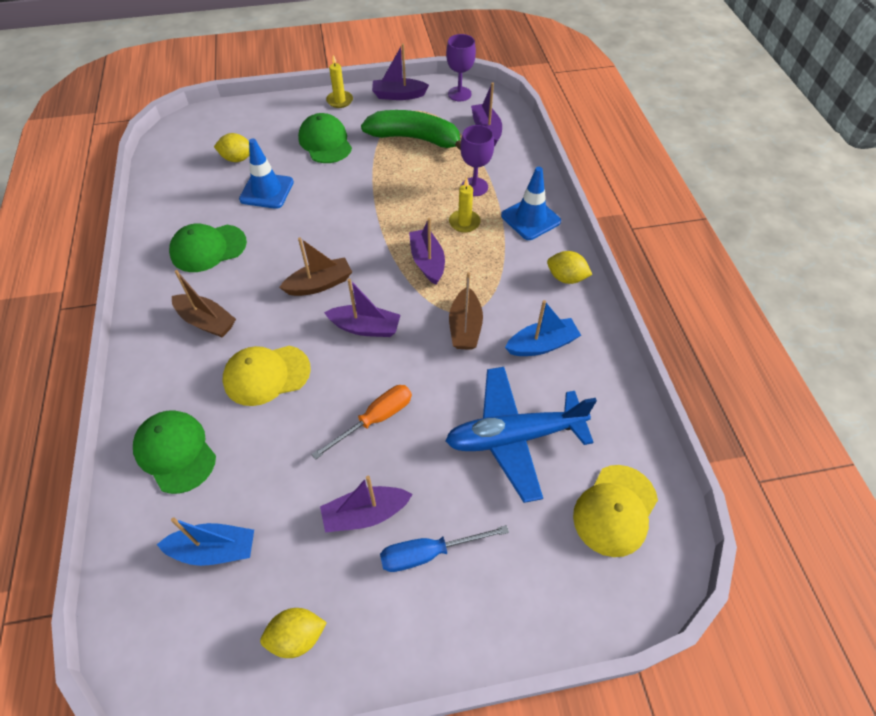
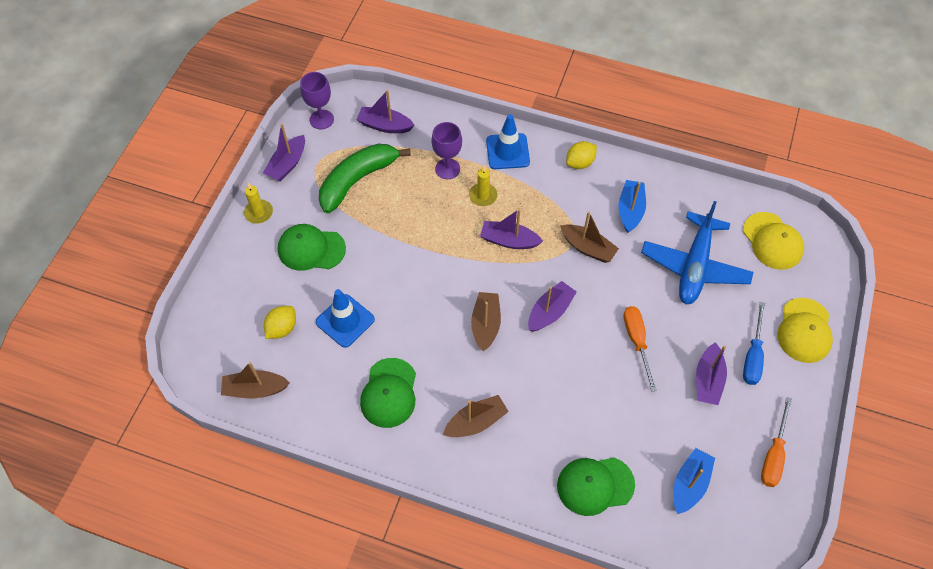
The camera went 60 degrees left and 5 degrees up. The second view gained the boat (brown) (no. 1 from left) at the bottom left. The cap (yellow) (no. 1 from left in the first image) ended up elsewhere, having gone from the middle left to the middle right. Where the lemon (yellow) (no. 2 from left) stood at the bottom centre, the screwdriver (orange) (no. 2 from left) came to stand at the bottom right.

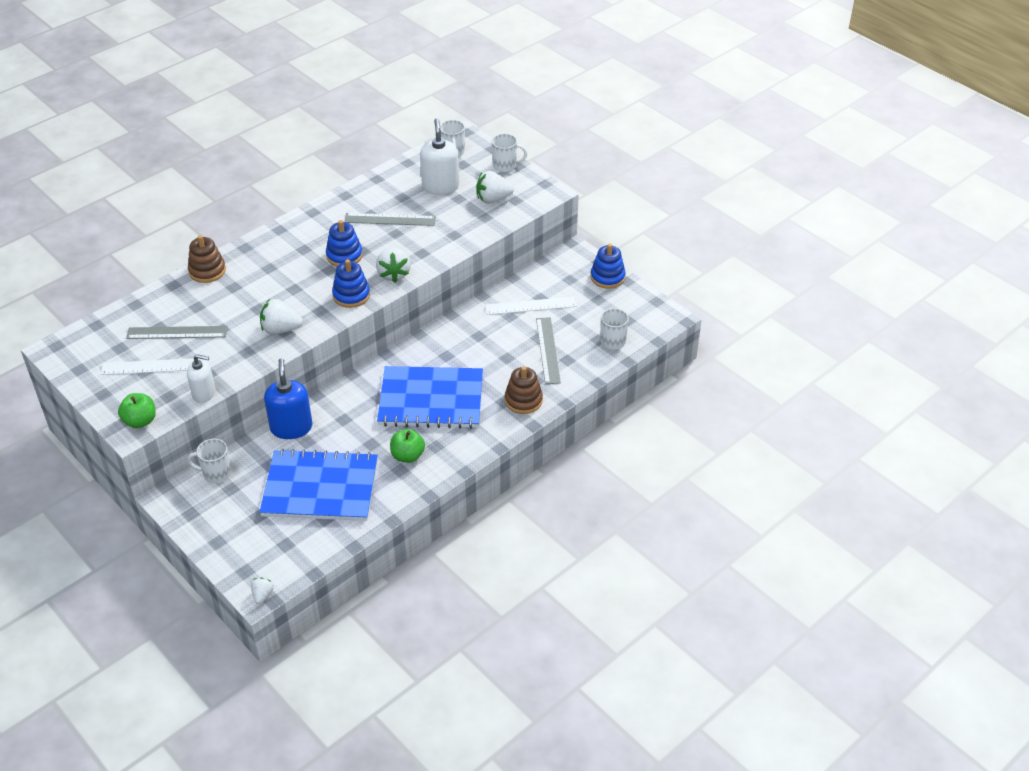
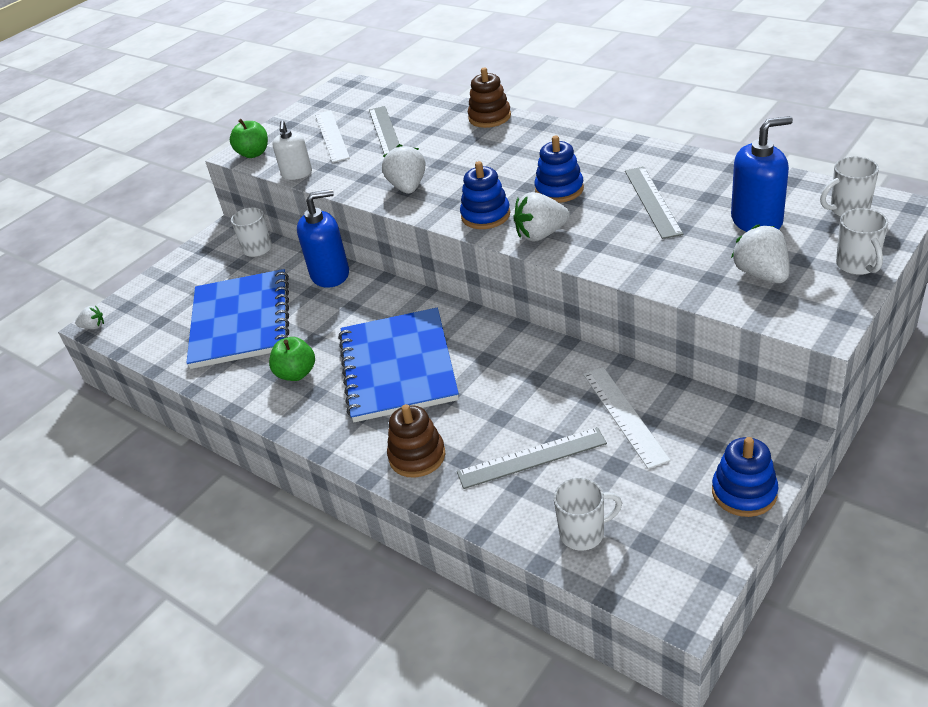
The camera went 85 degrees right and 5 degrees down. What was the soap dispenser (white) (no. 2 from left) at the top centre turned into the soap dispenser (blue) (no. 2 from left) at the top right.

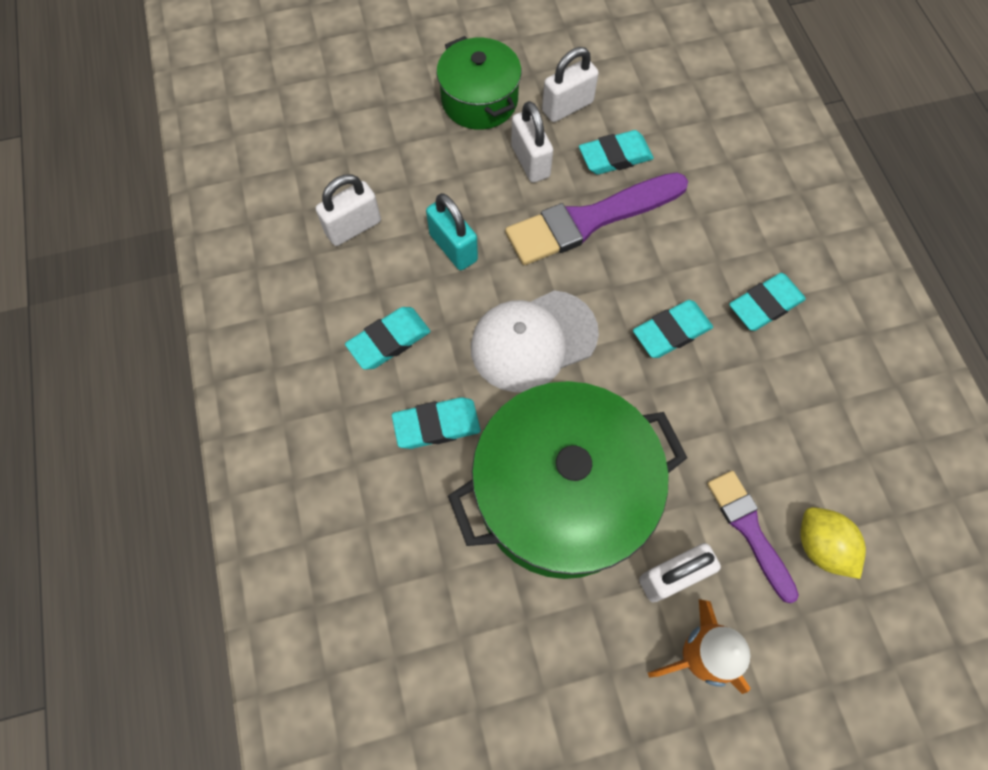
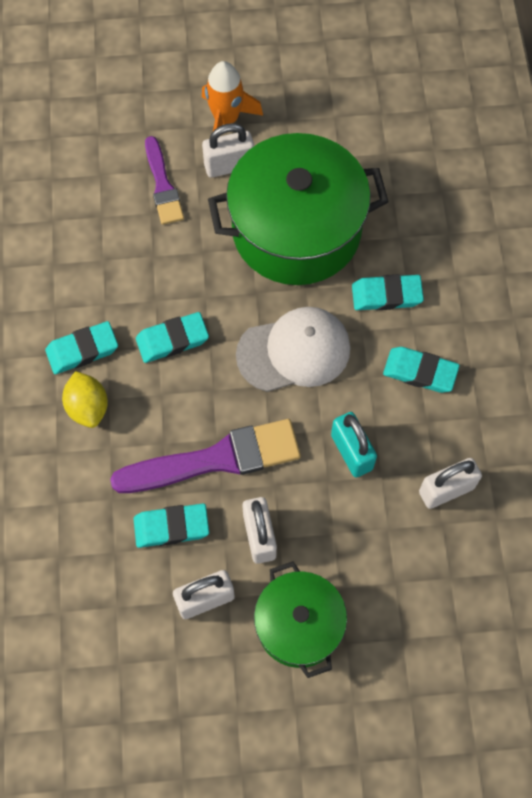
The camera went 170 degrees left and 0 degrees up. The lemon (yellow) ended up elsewhere, having gone from the bottom right to the middle left. The eraser (turquoise) (no. 1 from left in the first image) at the centre ended up facing another way, 45 degrees clockwise from before.

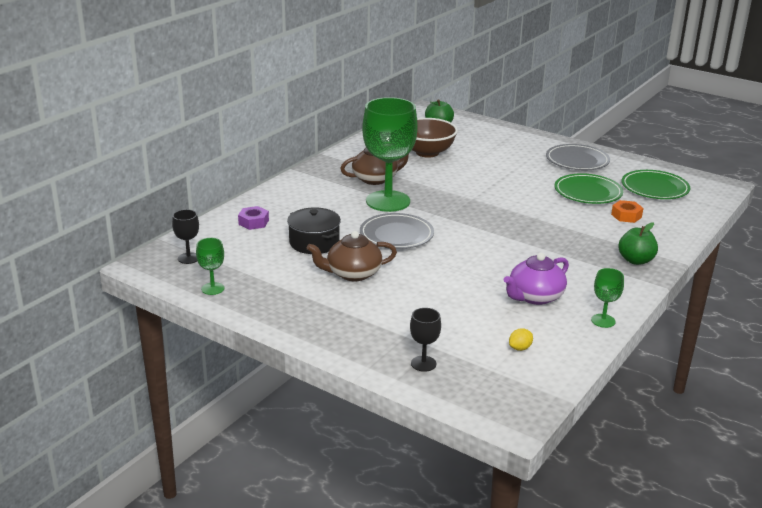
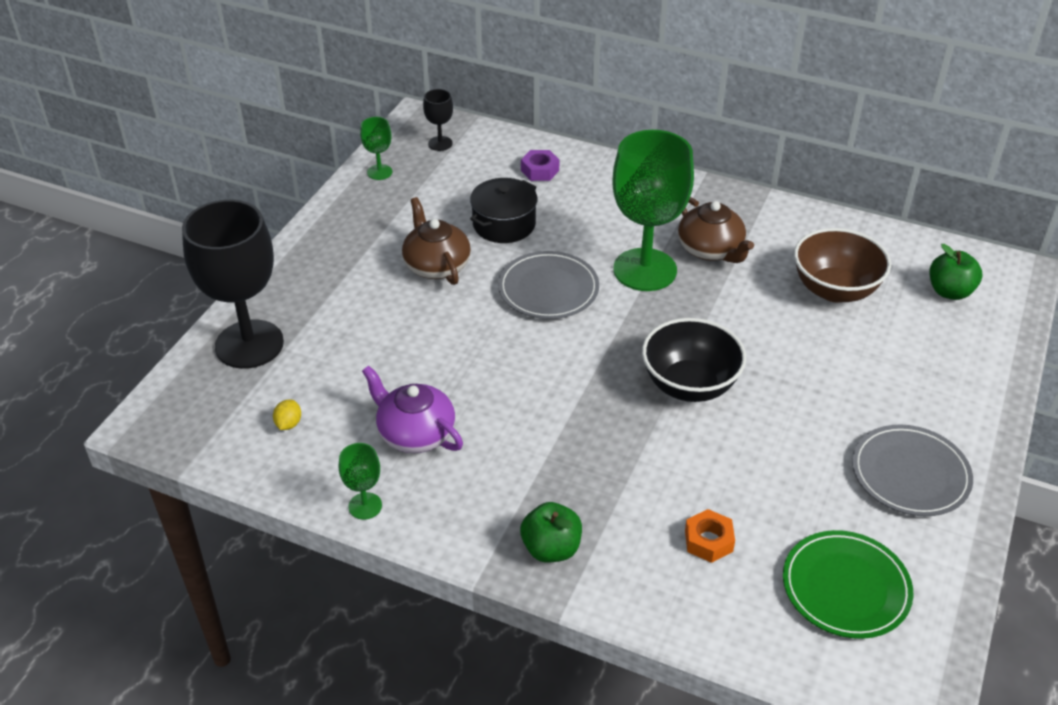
The camera went 80 degrees right and 15 degrees up. The second view lost the plate (green) (no. 1 from left) at the middle right. The second view gained the bowl (black) at the centre. The lemon (yellow) at the bottom right ended up facing another way, 60 degrees clockwise from before. The size of the goblet (black) (no. 2 from left in the first image) at the bottom centre changed by a factor of 2.31.

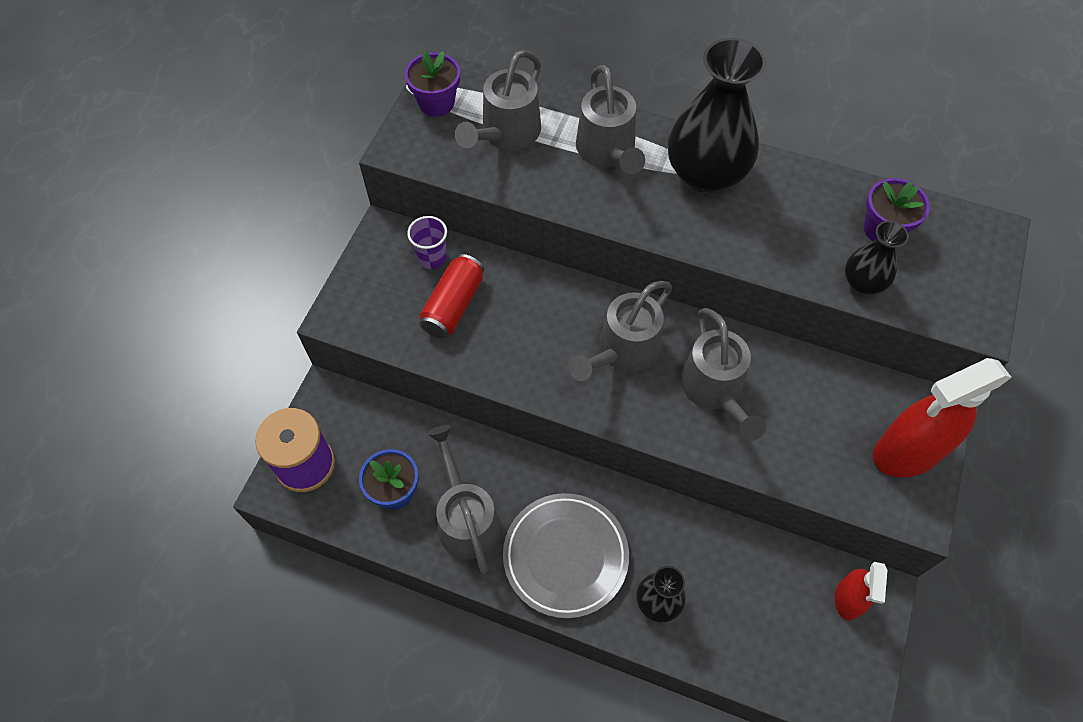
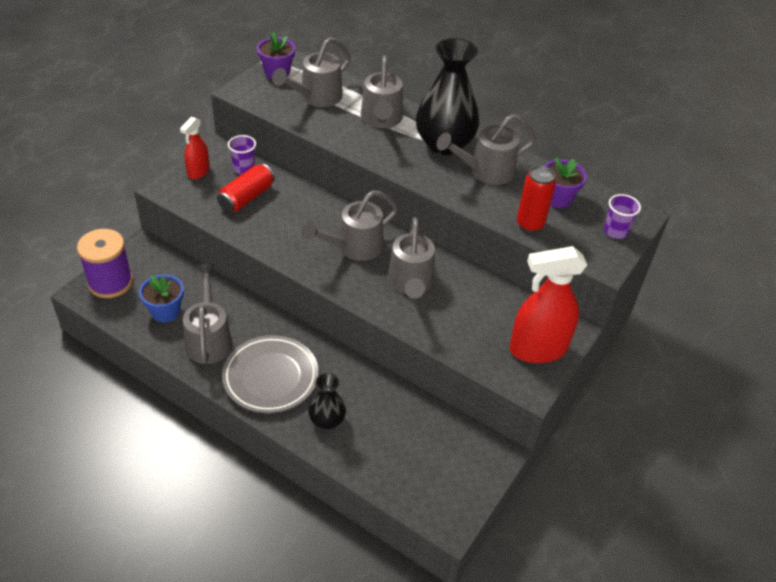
The camera went 10 degrees right and 15 degrees down. The second view gained the watering can (grey) (no. 6 from left) at the top centre. The second view gained the cup (purple) (no. 2 from left) at the middle right. The spray bottle (red) (no. 1 from left) ended up elsewhere, having gone from the bottom right to the top left. Where the vase (black) (no. 3 from left) stood at the middle right, the can (red) (no. 2 from left) came to stand at the middle right.

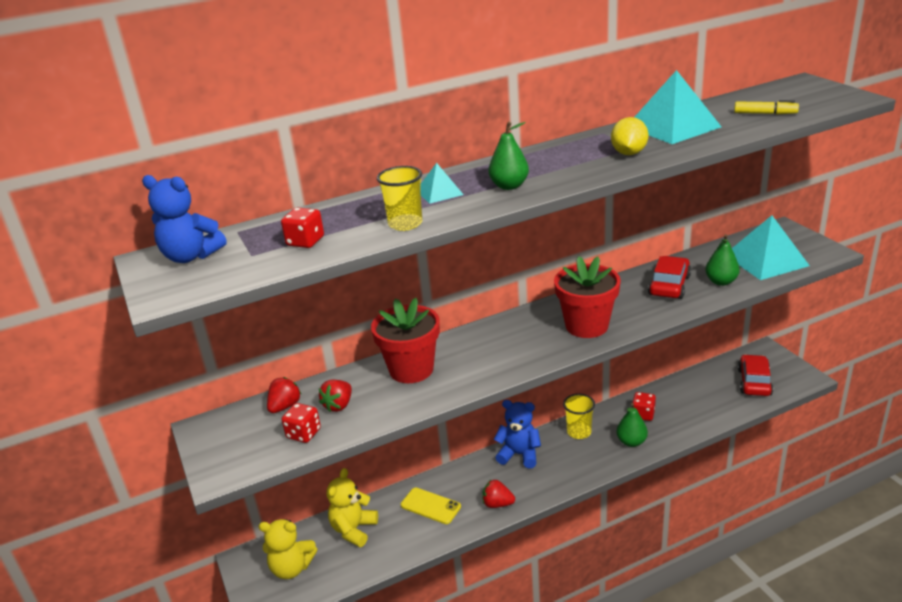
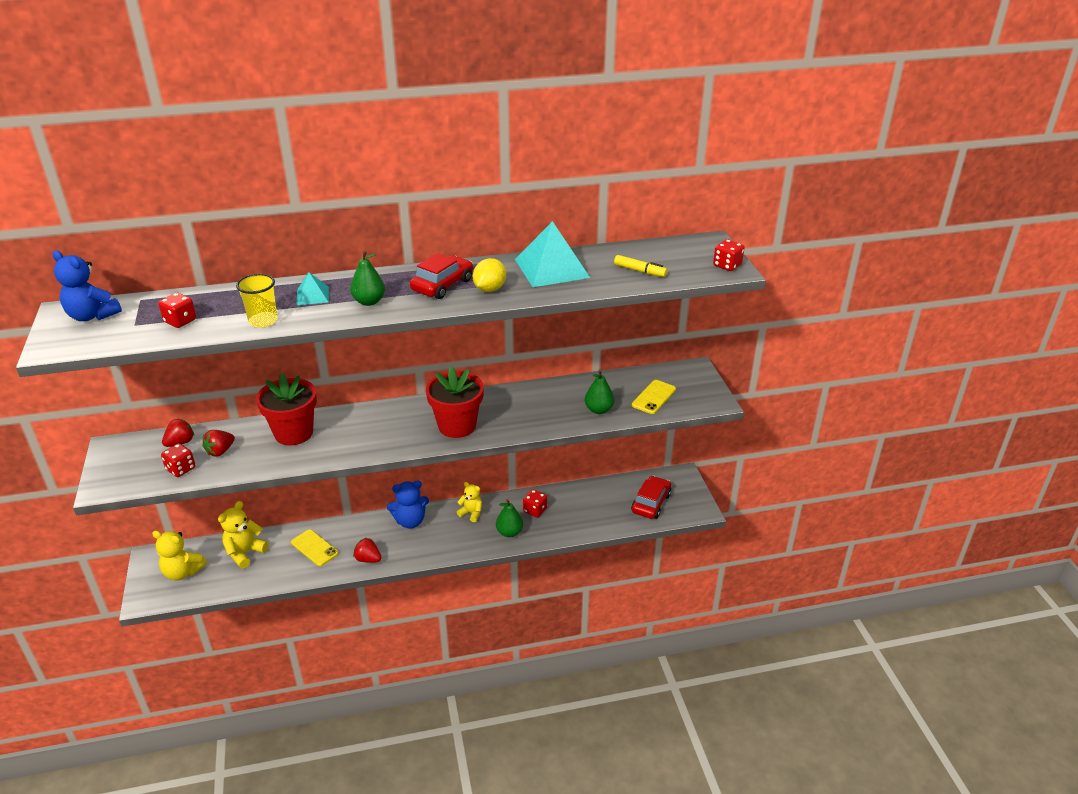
The camera went 10 degrees right and 5 degrees up. The second view gained the dice (red) (no. 4 from left) at the top right. The car (red) (no. 1 from left) ended up elsewhere, having gone from the middle right to the centre. Where the cup (yellow) (no. 2 from left) stood at the bottom centre, the teddy bear (yellow) (no. 3 from left) came to stand at the centre. Where the pyramid (turquoise) (no. 3 from left) stood at the middle right, the phone (yellow) (no. 2 from left) came to stand at the centre. The teddy bear (blue) (no. 2 from left) at the bottom centre ended up facing another way, 135 degrees clockwise from before.

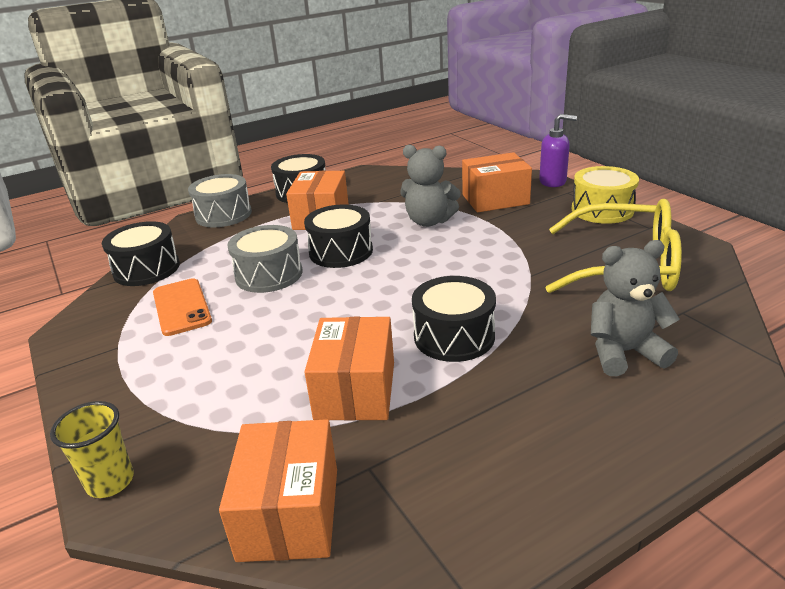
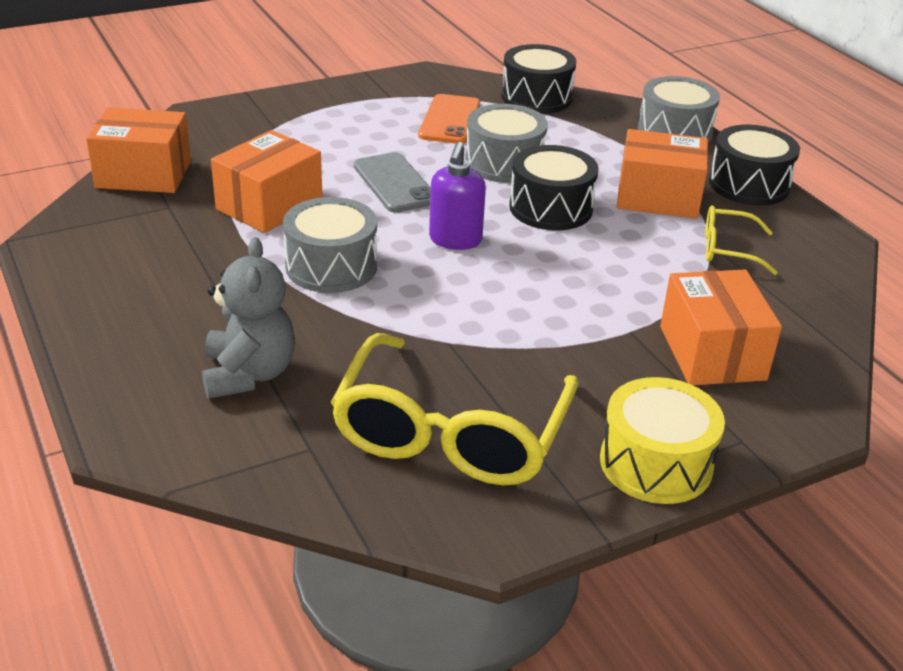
The camera went 90 degrees right and 5 degrees up. The second view lost the cup (yellow) at the bottom left. The second view lost the teddy bear (grey) (no. 1 from left) at the top centre. The second view gained the phone (grey) at the top centre. The second view gained the glasses (yellow) (no. 2 from left) at the middle right. The soap dispenser (purple) ended up elsewhere, having gone from the top right to the top centre. What was the drum (black) (no. 4 from left) at the centre turned into the drum (grey) (no. 1 from left) at the centre. The phone (orange) at the middle left ended up facing another way, 60 degrees counterclockwise from before. The box (orange) (no. 3 from left in the first image) at the centre ended up facing another way, 60 degrees counterclockwise from before.

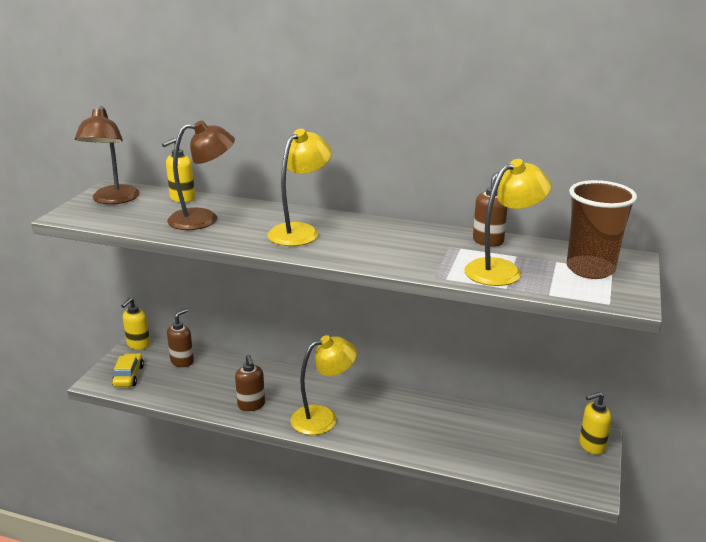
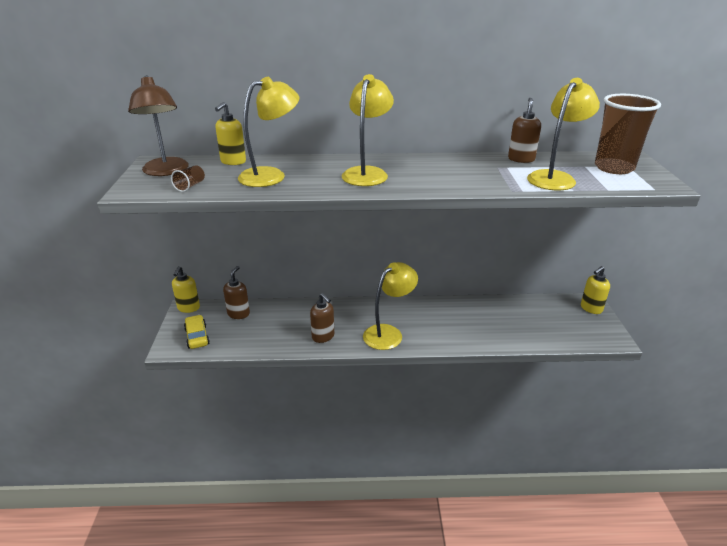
The camera went 20 degrees left and 5 degrees up. The second view gained the cup (brown) (no. 1 from left) at the top left. What was the lamp (brown) (no. 2 from left) at the top left turned into the lamp (yellow) (no. 1 from left) at the top centre.

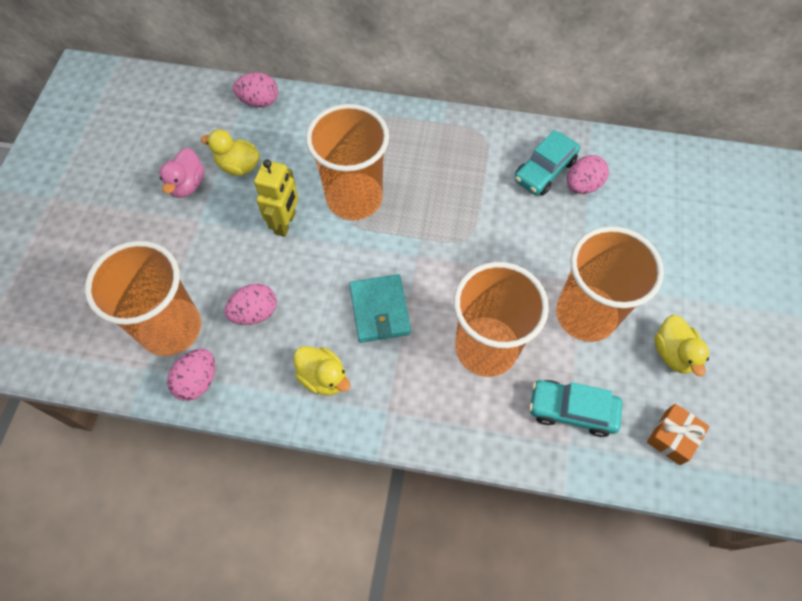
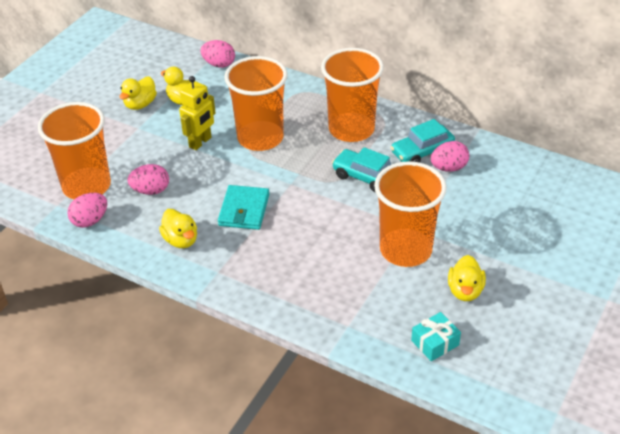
The camera went 20 degrees right and 20 degrees down. The cup (orange) (no. 3 from left) ended up elsewhere, having gone from the centre to the top centre. The car (turquoise) (no. 2 from left in the first image) ended up elsewhere, having gone from the bottom right to the centre. What was the duck (pink) at the top left turned into the duck (yellow) (no. 1 from left) at the top left. What was the gift (orange) at the bottom right turned into the gift (turquoise) at the bottom right.

